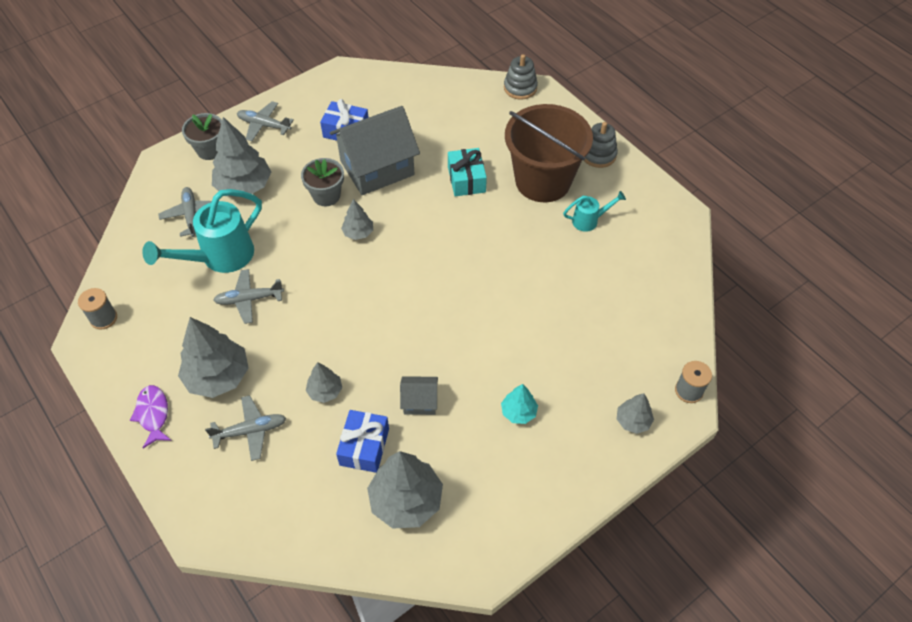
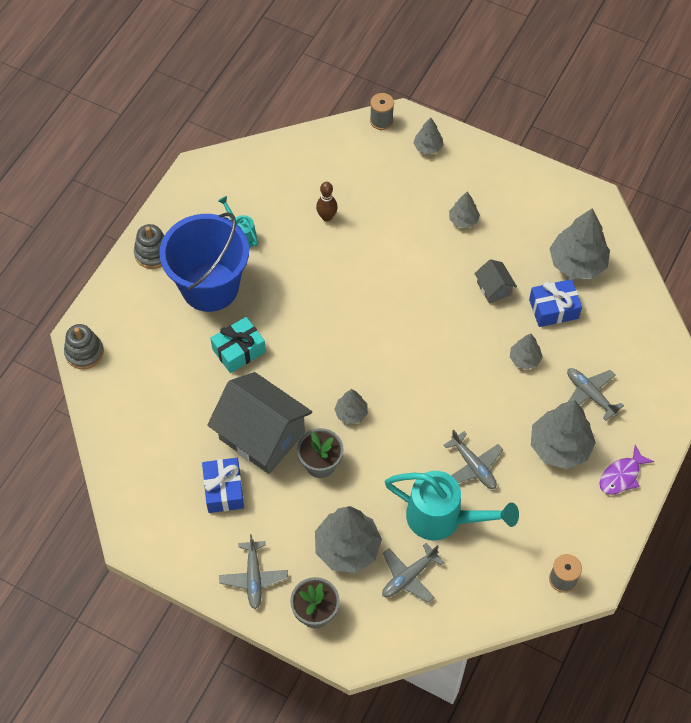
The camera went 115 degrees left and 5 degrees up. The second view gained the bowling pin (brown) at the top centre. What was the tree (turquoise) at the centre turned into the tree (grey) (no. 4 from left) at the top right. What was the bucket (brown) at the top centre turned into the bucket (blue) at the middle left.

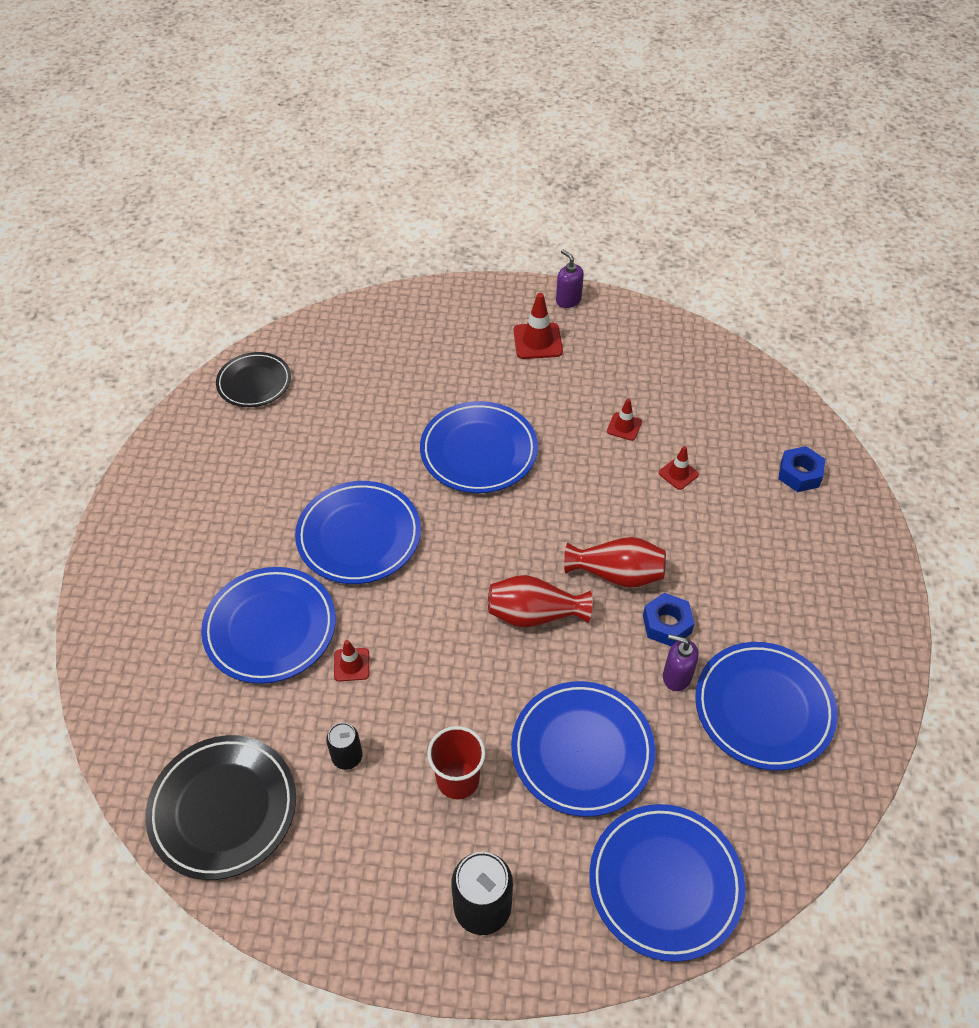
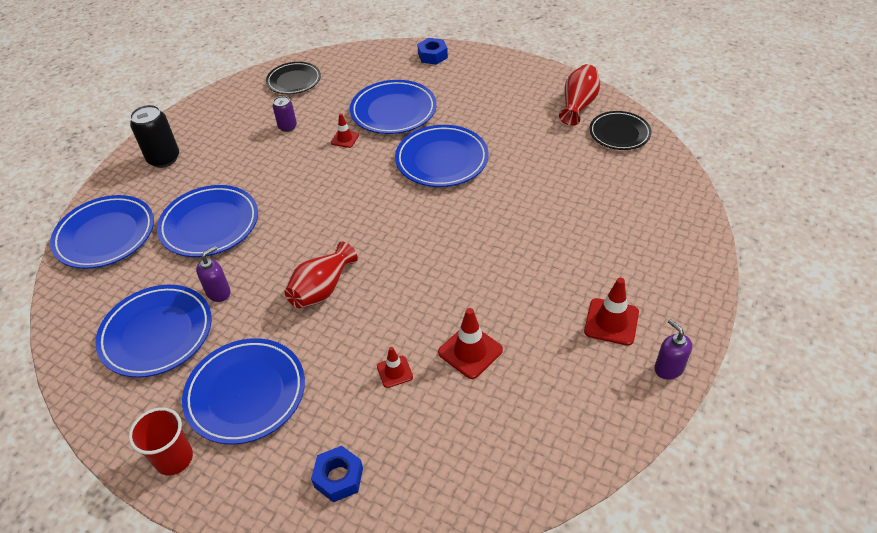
The camera went 115 degrees right and 5 degrees down. The plate (blue) (no. 3 from left in the first image) ended up elsewhere, having gone from the centre to the bottom left. The cup (red) ended up elsewhere, having gone from the bottom centre to the bottom left. The vase (red) (no. 1 from left in the first image) ended up elsewhere, having gone from the centre to the top centre. The nut (blue) (no. 1 from left in the first image) ended up elsewhere, having gone from the middle right to the top centre. What was the can (black) (no. 1 from left) at the bottom centre turned into the can (purple) at the top left. The soap dispenser (purple) (no. 1 from left in the first image) at the top centre ended up facing another way, 105 degrees counterclockwise from before. The size of the plate (black) (no. 1 from left) at the bottom left changed by a factor of 0.67. The size of the traffic cone (red) (no. 3 from left) at the centre changed by a factor of 1.65.

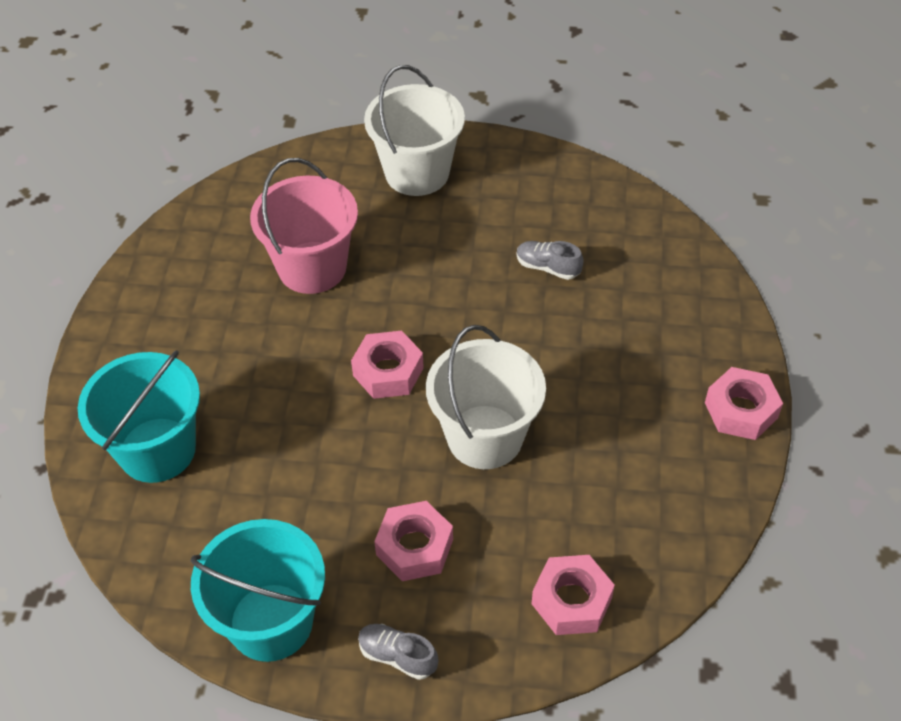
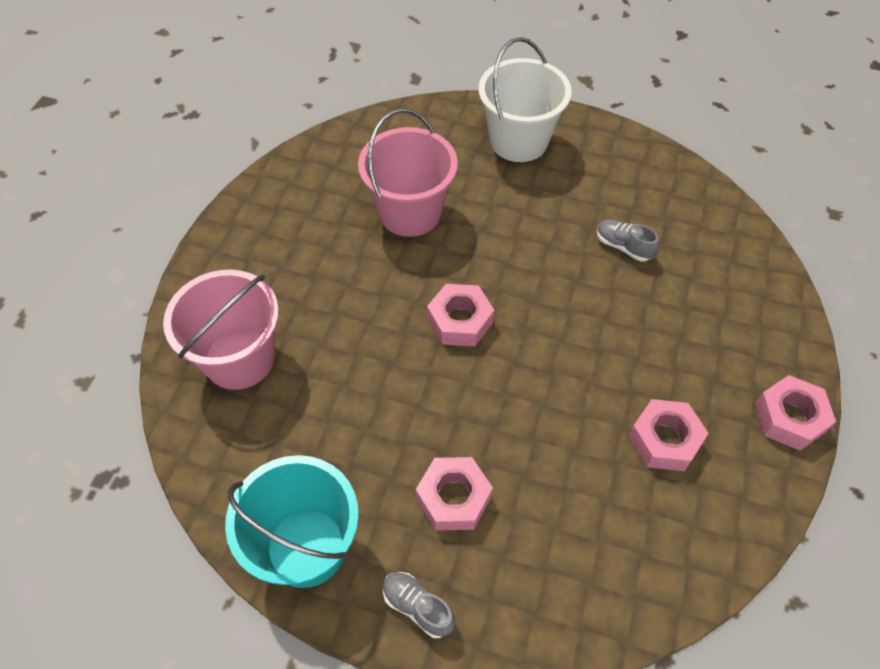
The camera went 10 degrees right and 5 degrees up. The second view lost the bucket (white) (no. 2 from left) at the centre. The nut (pink) (no. 3 from left) ended up elsewhere, having gone from the bottom centre to the middle right. What was the bucket (turquoise) (no. 1 from left) at the middle left turned into the bucket (pink) (no. 1 from left) at the middle left.

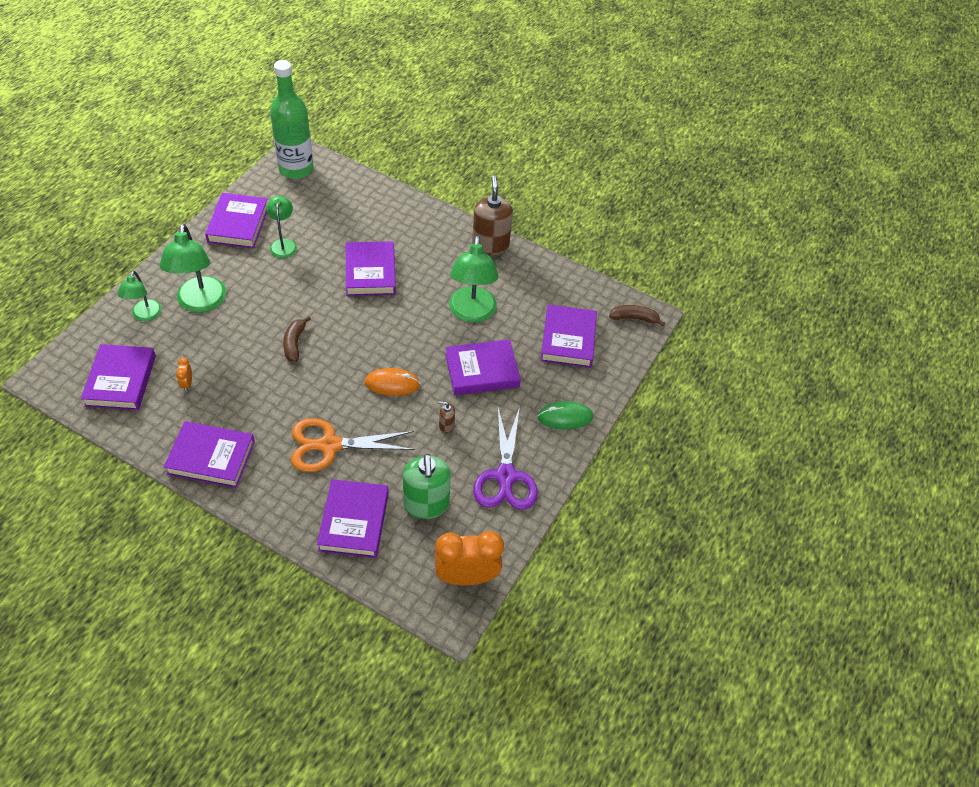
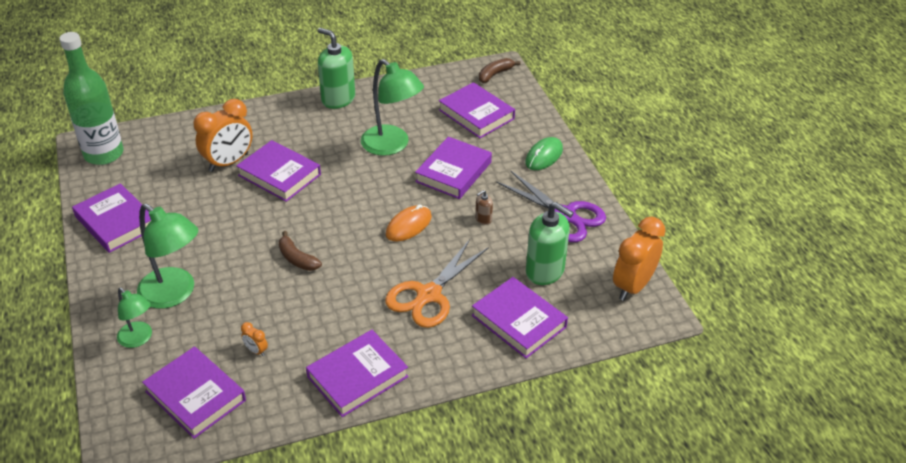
The camera went 45 degrees left and 10 degrees down. The second view lost the lamp (green) (no. 3 from left) at the top left. The second view gained the clock (orange) (no. 1 from left) at the top left. What was the soap dispenser (brown) (no. 2 from left) at the top centre turned into the soap dispenser (green) (no. 1 from left) at the top centre.

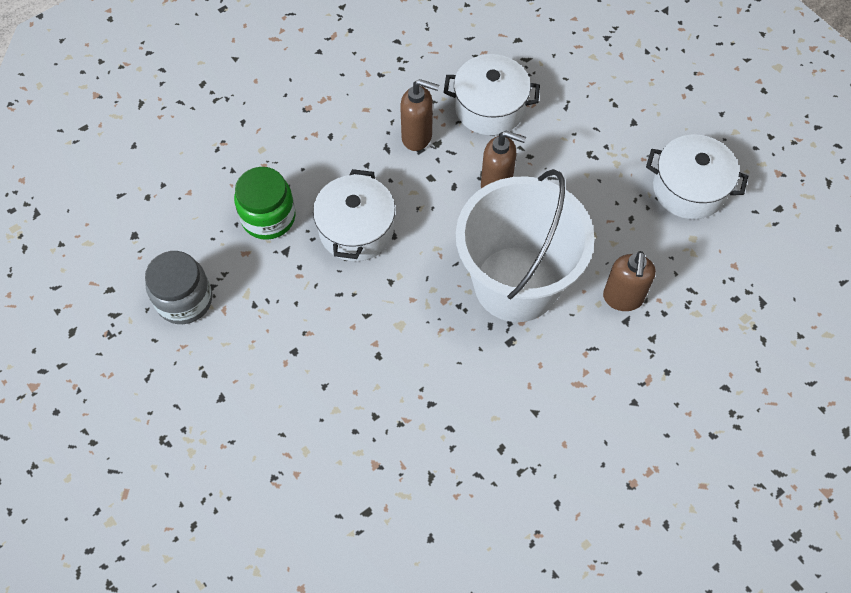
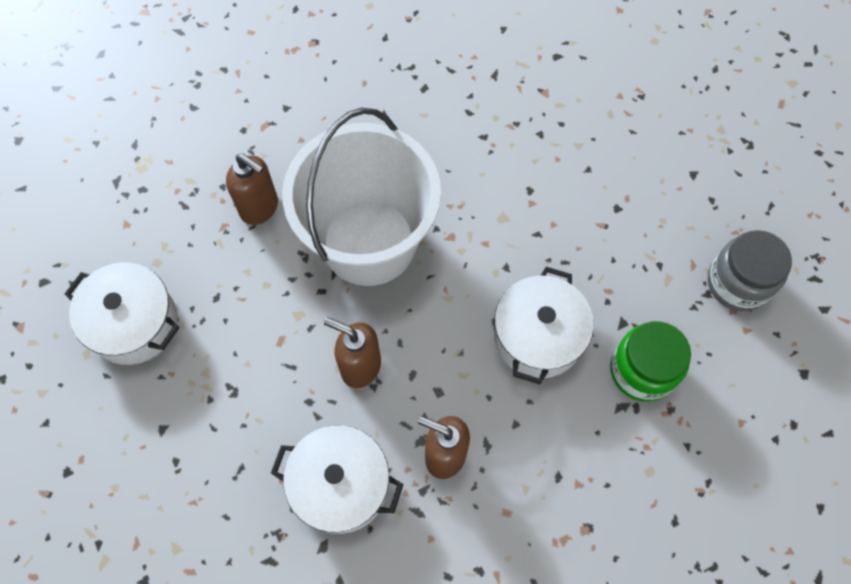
The camera went 170 degrees left and 5 degrees up. The soap dispenser (brown) (no. 3 from left in the first image) at the middle right ended up facing another way, 105 degrees clockwise from before.

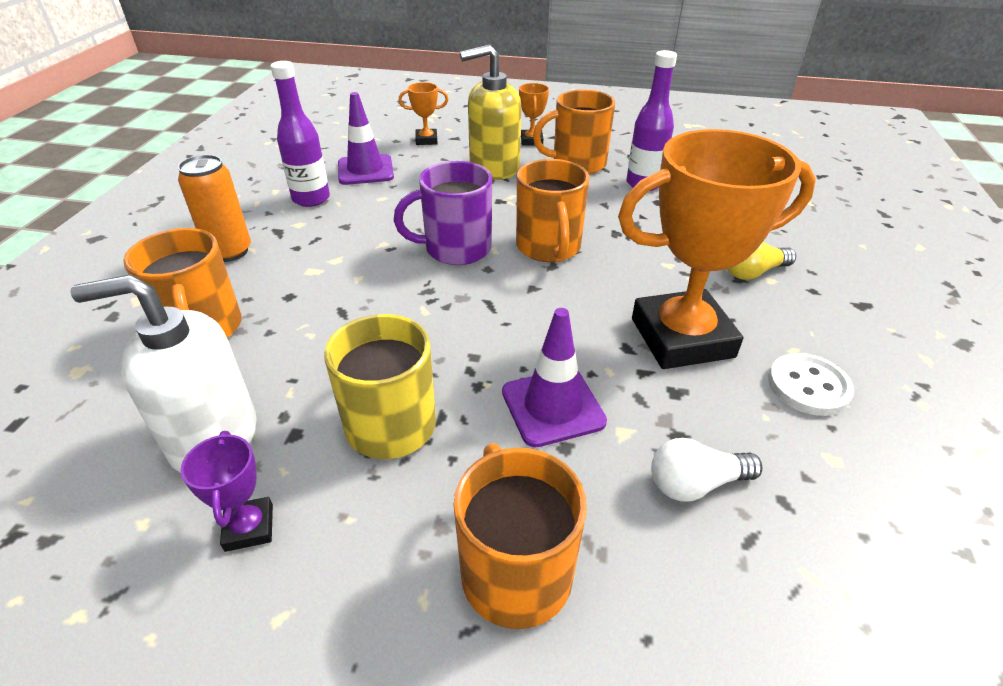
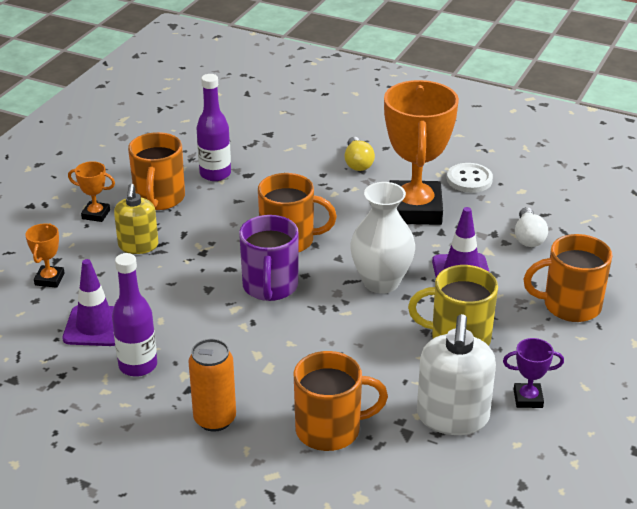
The camera went 75 degrees left and 5 degrees down. The second view gained the vase (white) at the centre. The size of the soap dispenser (yellow) at the top centre changed by a factor of 0.66.

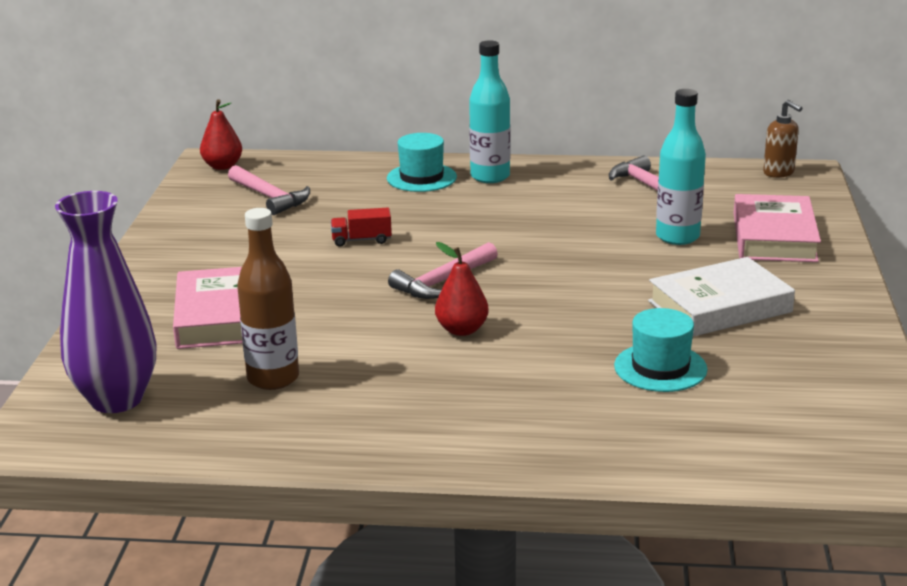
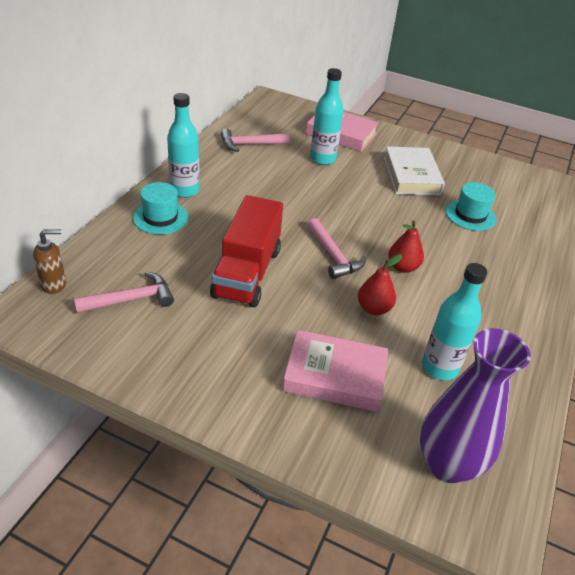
The camera went 75 degrees left and 15 degrees up. The pear (red) (no. 1 from left) ended up elsewhere, having gone from the top left to the centre. The soap dispenser (brown) ended up elsewhere, having gone from the top right to the middle left. What was the bottle (brown) at the middle left turned into the bottle (turquoise) (no. 3 from left) at the middle right. The size of the truck (red) at the centre changed by a factor of 2.42.

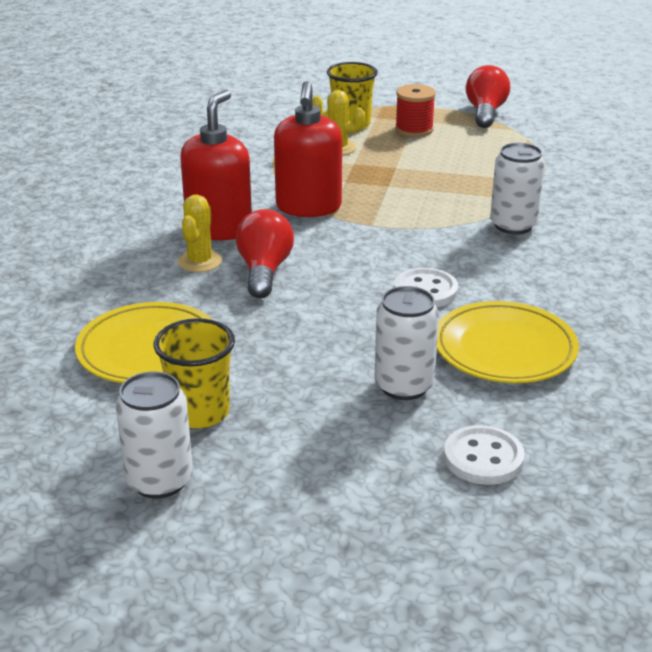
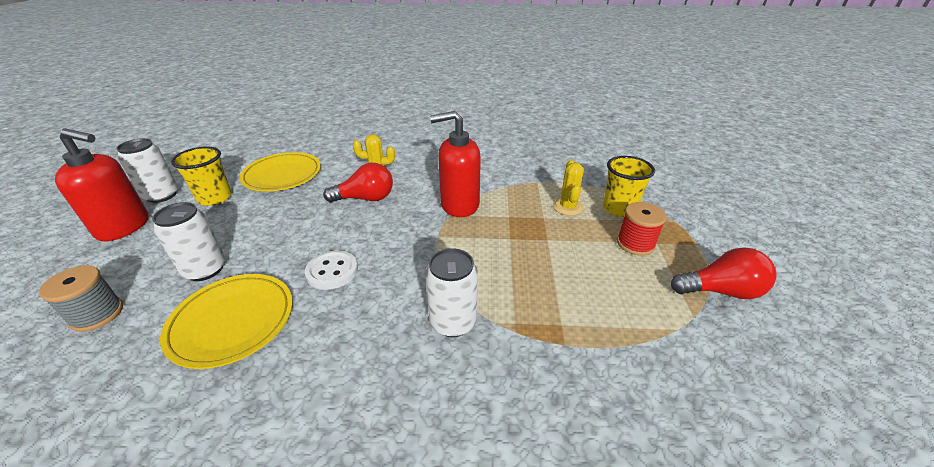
The camera went 80 degrees right and 5 degrees up. The soap dispenser (red) (no. 1 from left) ended up elsewhere, having gone from the top left to the middle left. Where the button (white) (no. 2 from left) stood at the bottom right, the spool (grey) came to stand at the middle left.

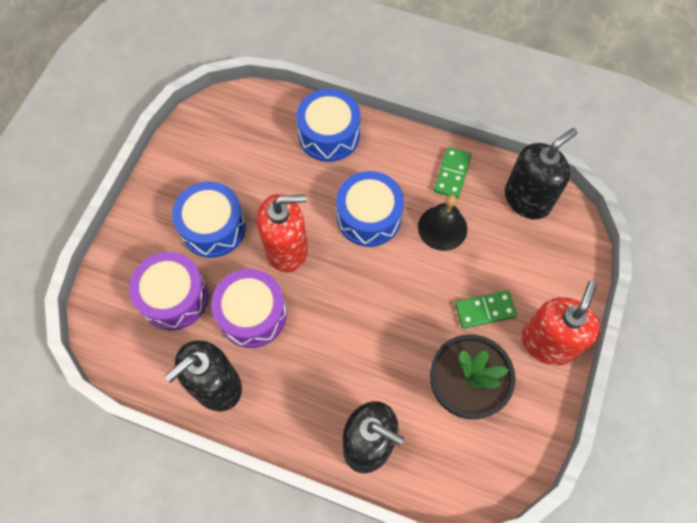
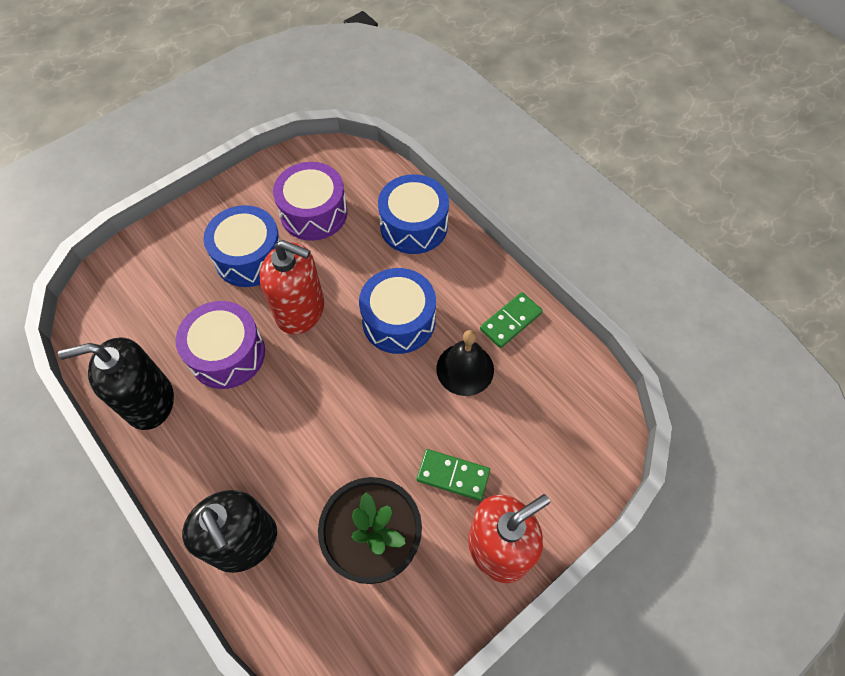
The camera went 30 degrees right and 5 degrees down. The second view lost the soap dispenser (black) (no. 3 from left) at the top right. The drum (purple) (no. 1 from left in the first image) ended up elsewhere, having gone from the middle left to the top centre.

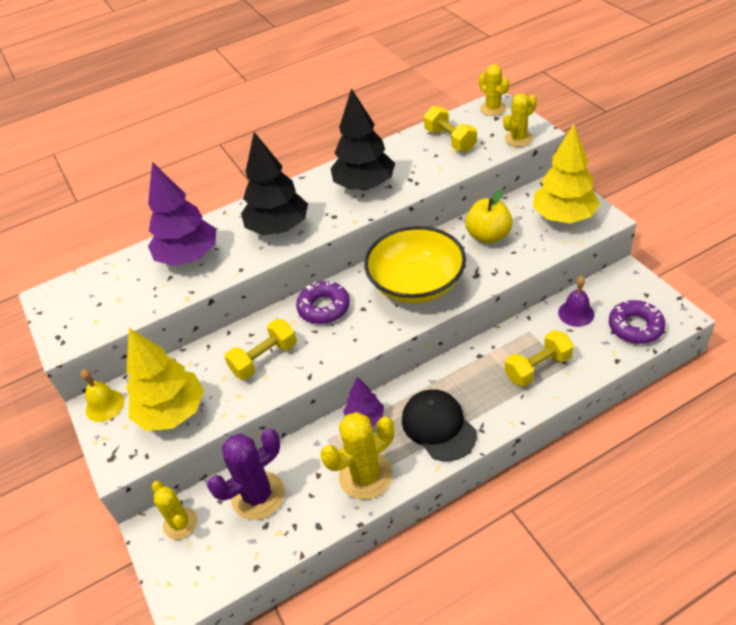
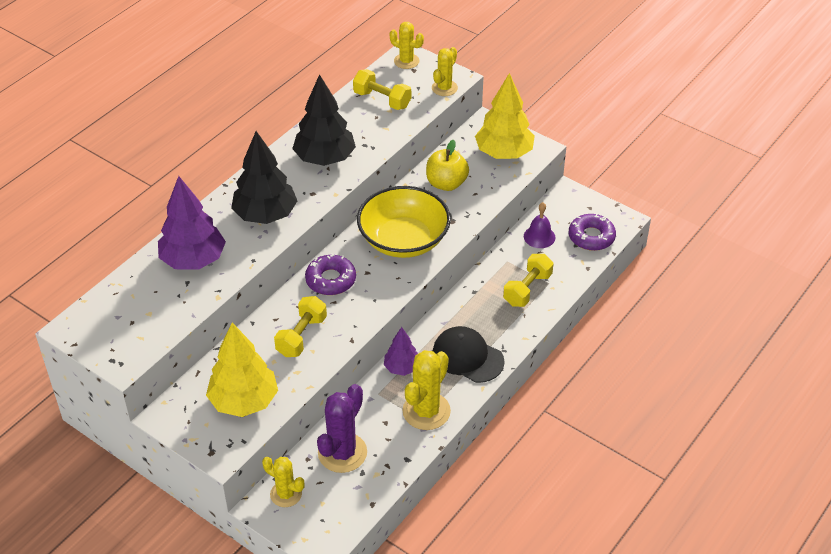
The camera went 30 degrees left and 0 degrees up. The second view lost the bell (yellow) at the middle left.

